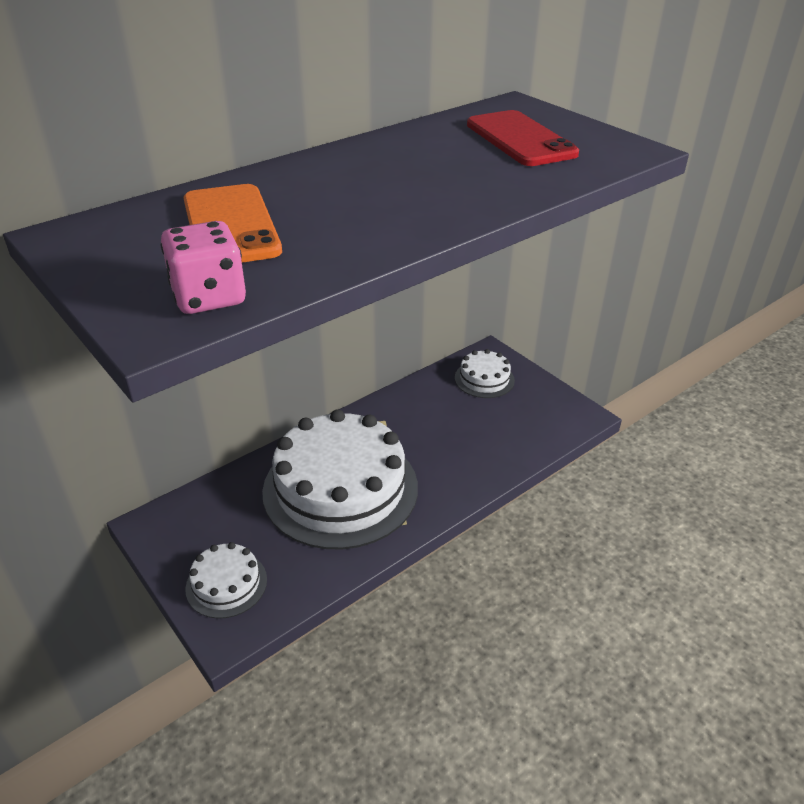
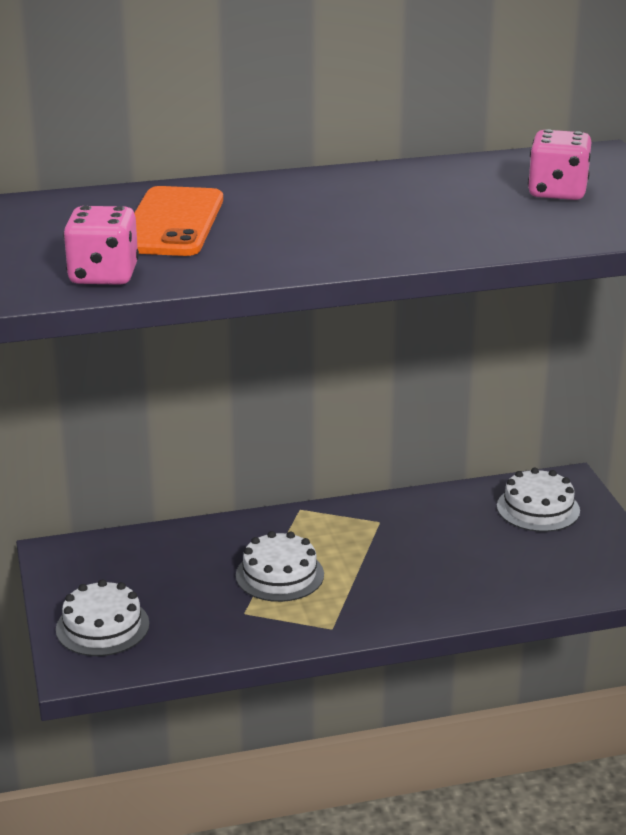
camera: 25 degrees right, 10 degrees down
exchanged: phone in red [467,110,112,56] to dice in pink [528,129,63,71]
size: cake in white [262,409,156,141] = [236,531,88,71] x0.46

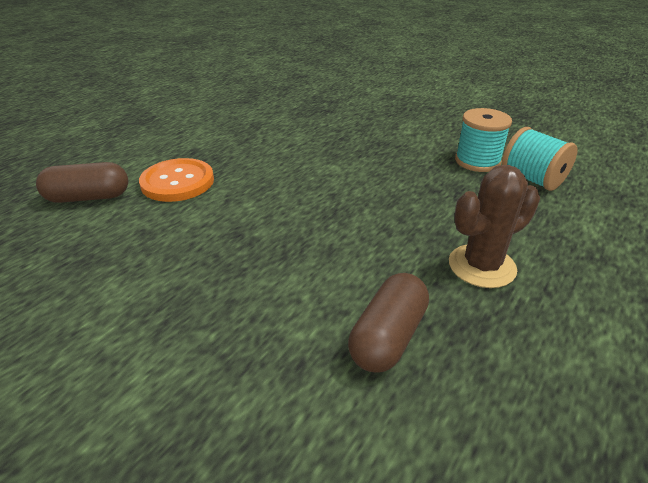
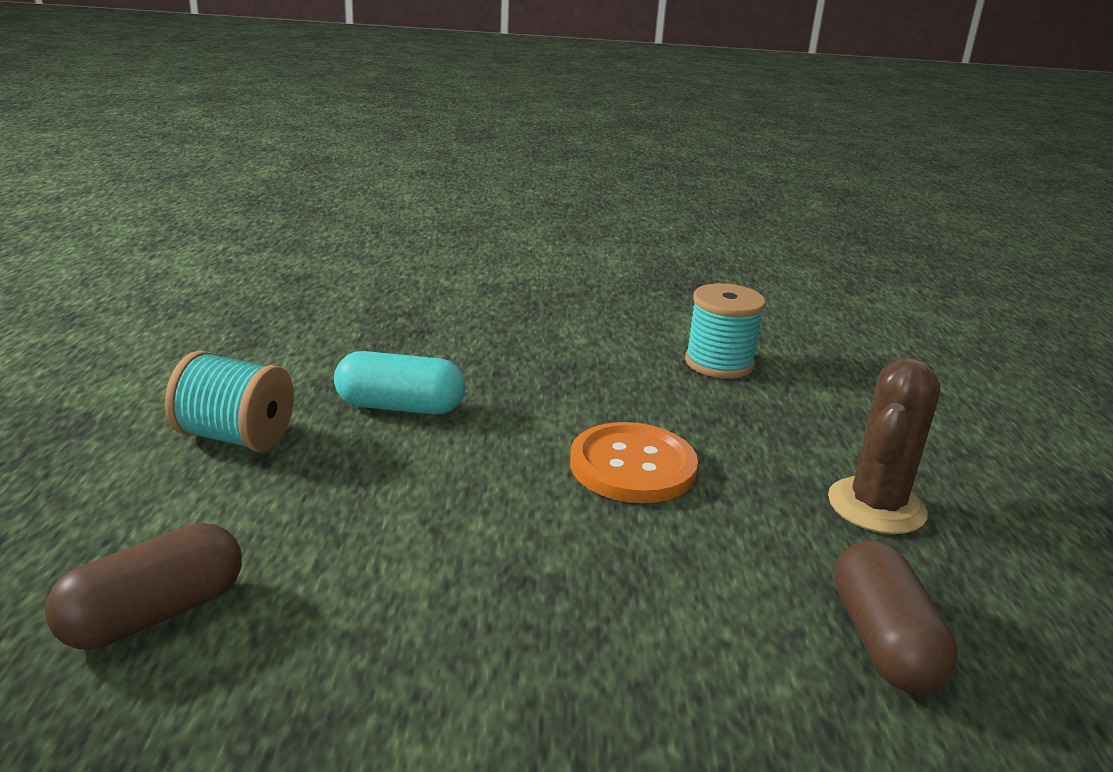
camera: 35 degrees left, 10 degrees down
appeared: capsule in turquoise [334,351,132,63]
relocated: spool in turquoise [502,127,76,64] to [165,350,129,102]; button in orange [139,158,75,44] to [570,422,128,81]

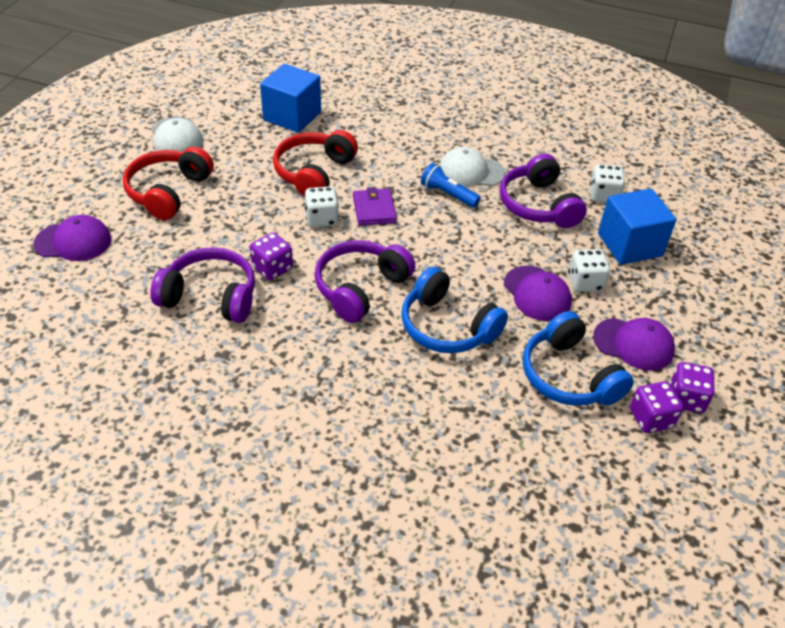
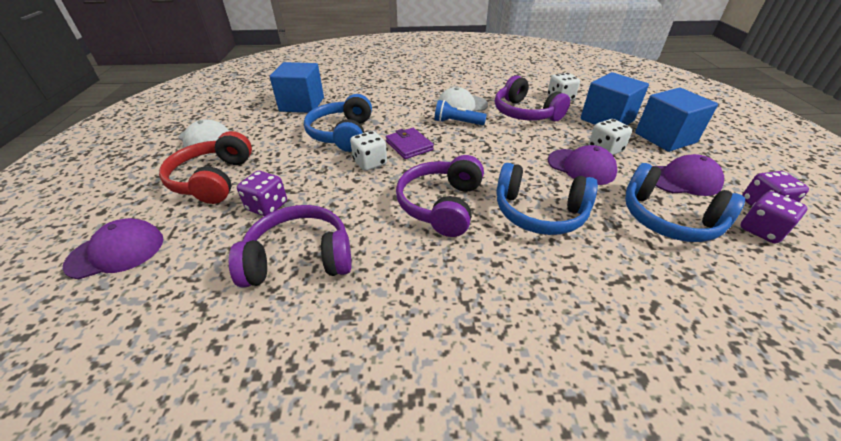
camera: 20 degrees left, 5 degrees down
appeared: cube in blue [635,88,83,64]
relocated: dice in purple [250,232,43,49] to [237,171,50,45]
colour: headphones in red [273,130,85,67] to headphones in blue [304,94,68,58]

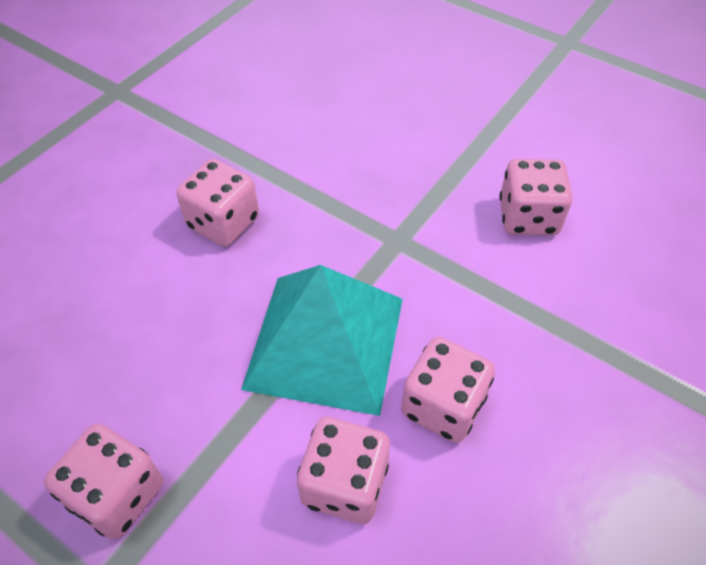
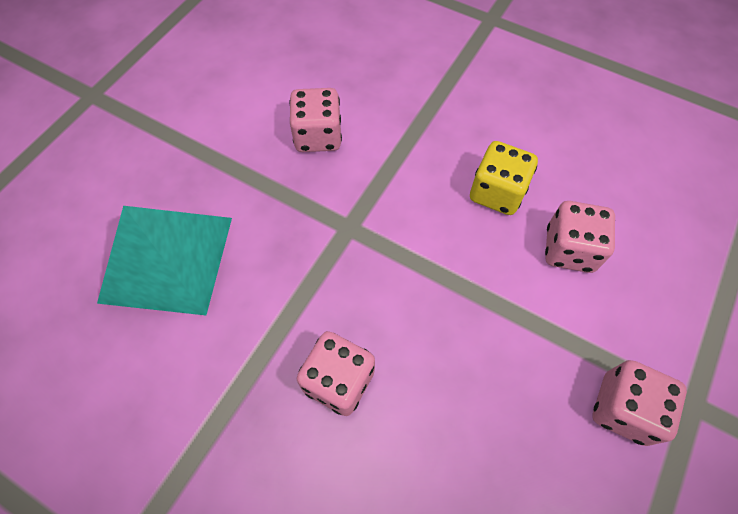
camera: 95 degrees left, 10 degrees up
relocated: pyramid in turquoise [241,265,162,151] to [97,206,135,109]
colour: dice in pink [401,337,94,106] to dice in yellow [470,141,68,74]

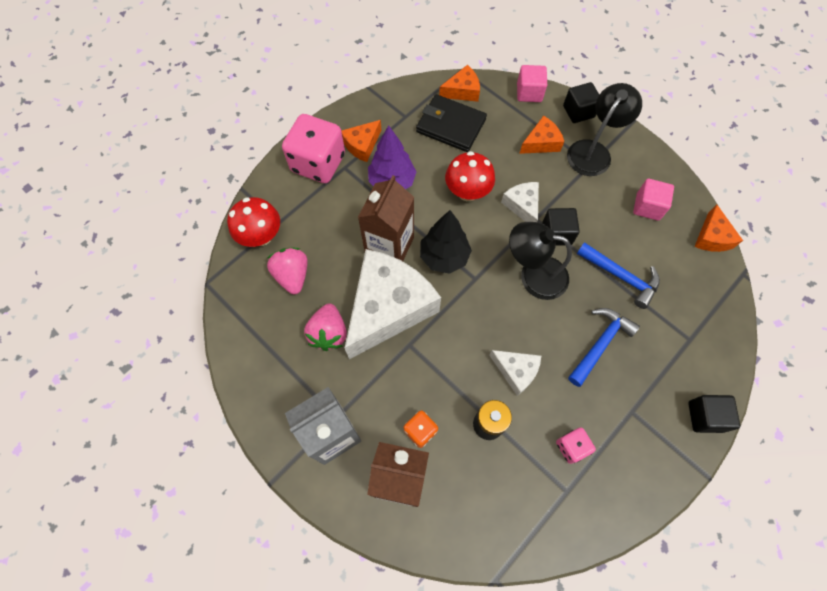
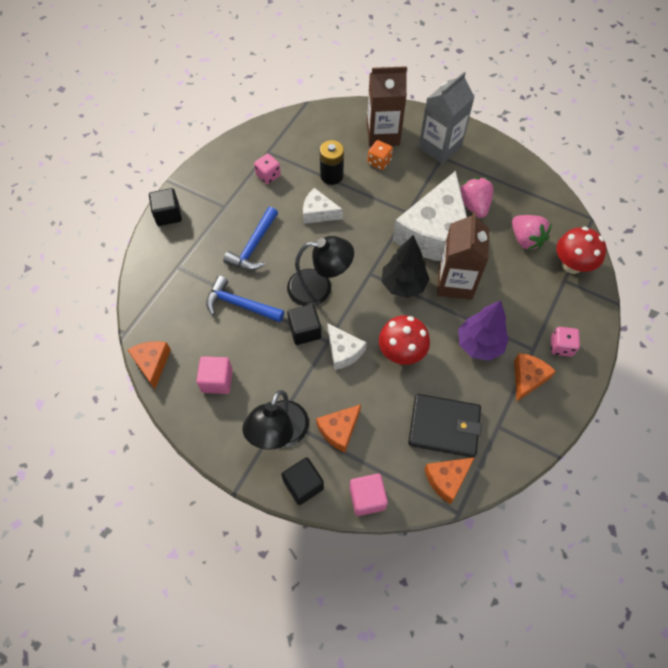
camera: 165 degrees right, 5 degrees down
size: dice in pink [282,114,63,69] = [551,327,29,30] x0.48

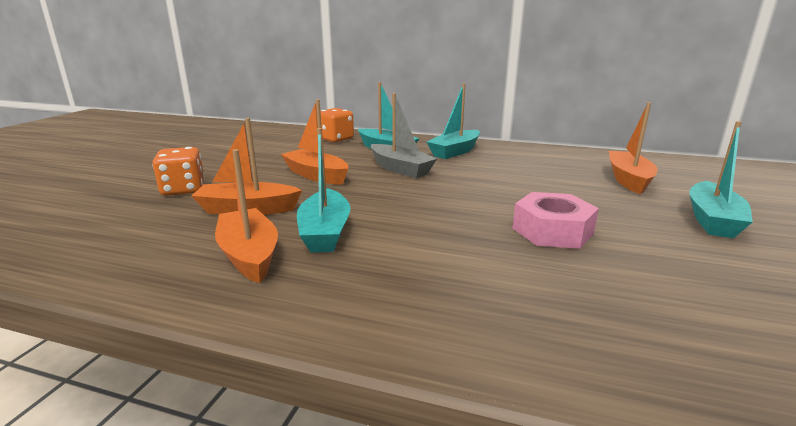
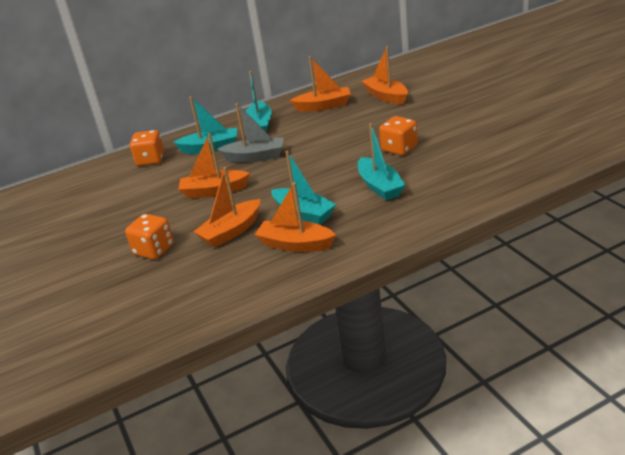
camera: 40 degrees left, 10 degrees up
appeared: boat in orange [290,56,61,56]
relocated: boat in turquoise [689,121,64,117] to [358,123,47,78]
exchanged: nut in pink [512,192,87,57] to dice in orange [379,116,39,40]

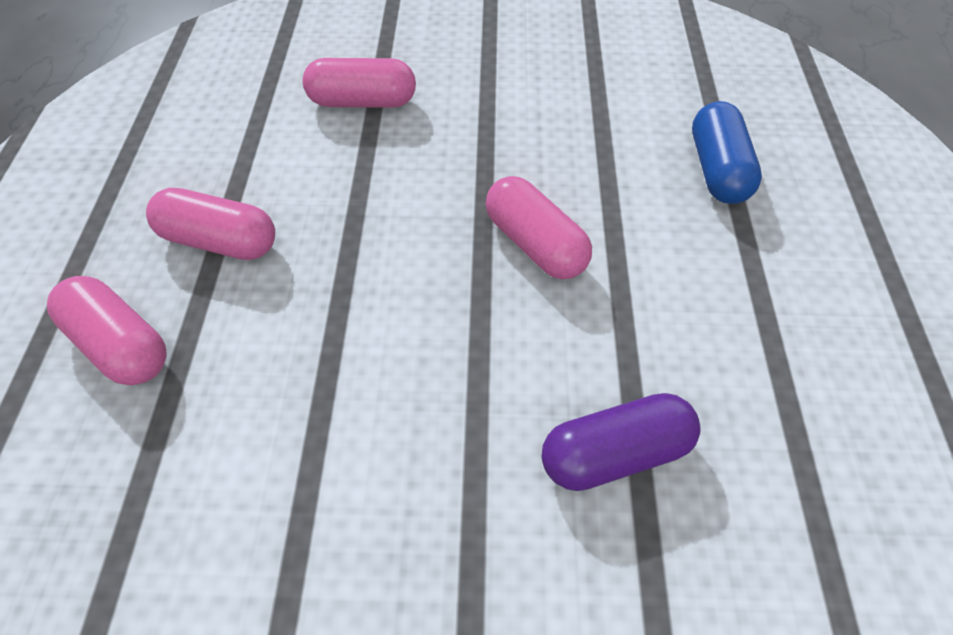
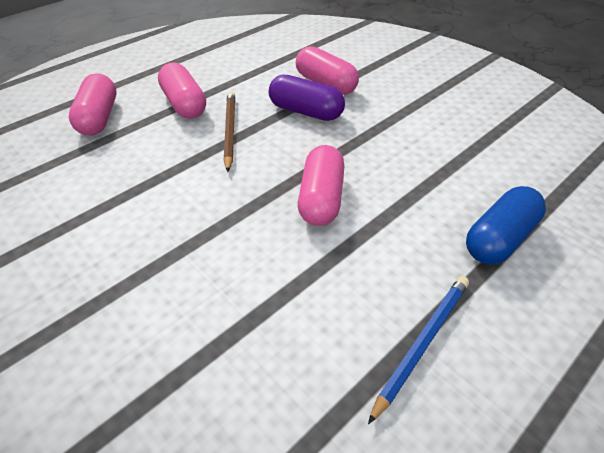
camera: 45 degrees right, 10 degrees down
appeared: pencil in brown [224,91,11,81]; pencil in blue [368,276,101,148]
relocated: capsule in purple [542,393,159,98] to [269,75,76,46]

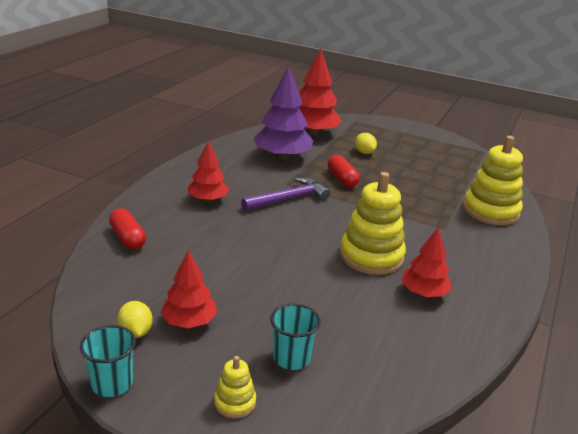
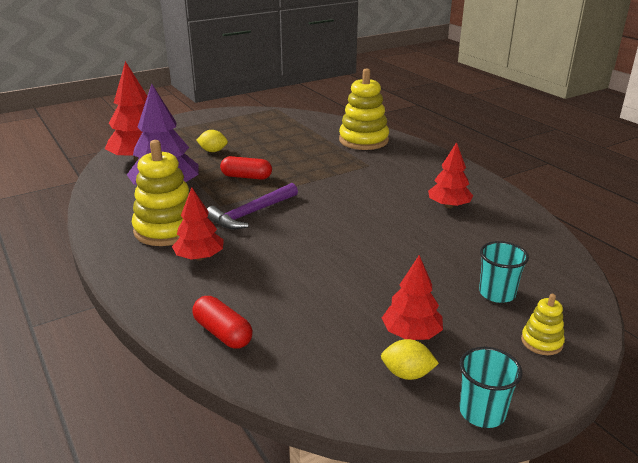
camera: 55 degrees left, 0 degrees up
relocated: stacking toy in yellow [340,172,66,103] to [132,140,57,106]
spun: hammer in purple [241,178,89,33] = [207,183,91,46] 135 degrees counterclockwise; capsule in red [109,209,37,41] = [192,296,61,53] 45 degrees clockwise

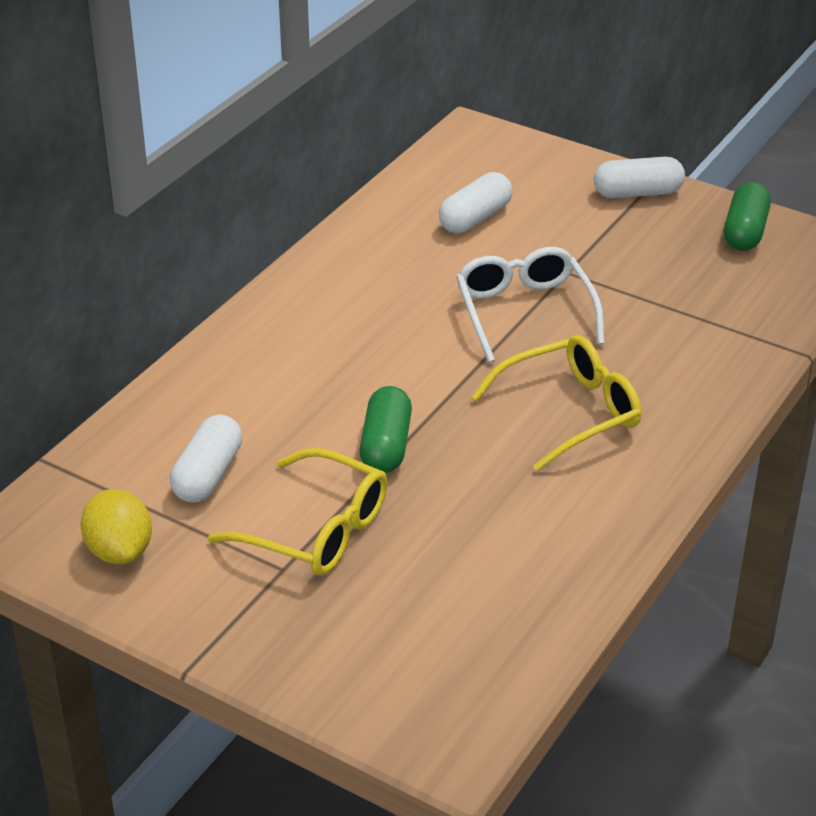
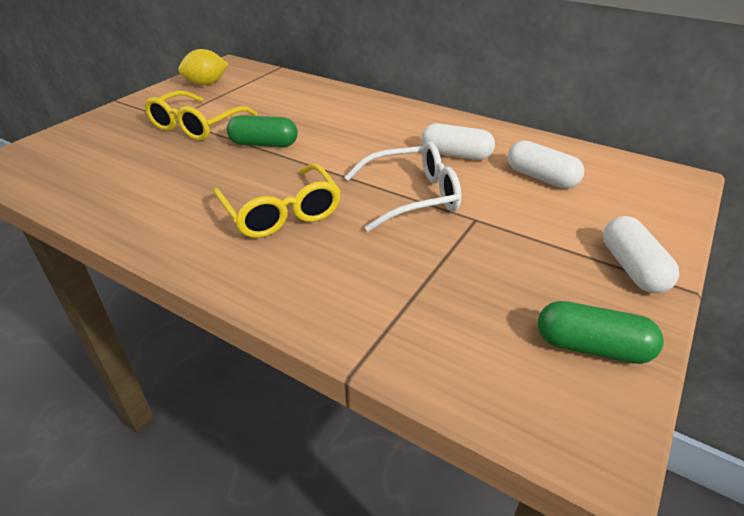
camera: 90 degrees right, 0 degrees up
relocated: capsule in white [170,414,72,89] to [421,123,74,37]

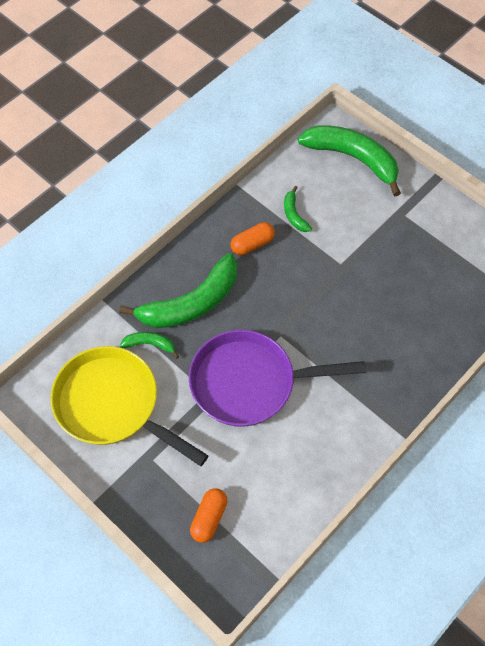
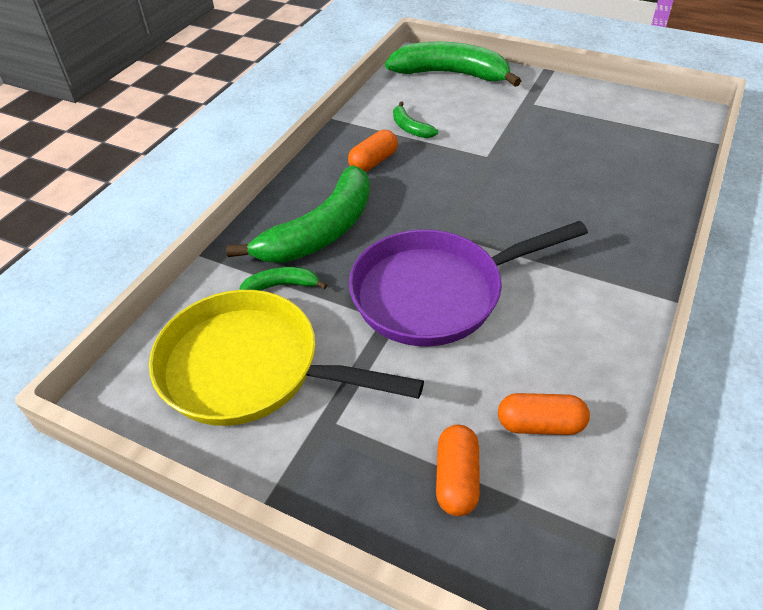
camera: 15 degrees left, 15 degrees down
appeared: capsule in orange [498,393,92,42]

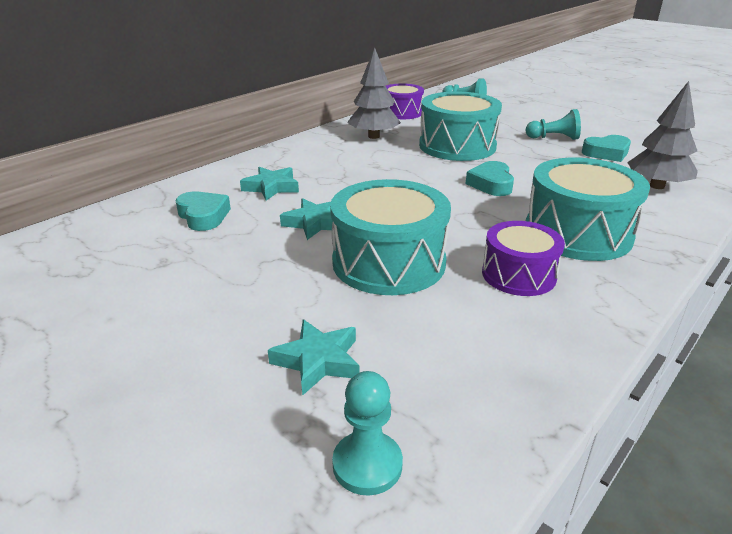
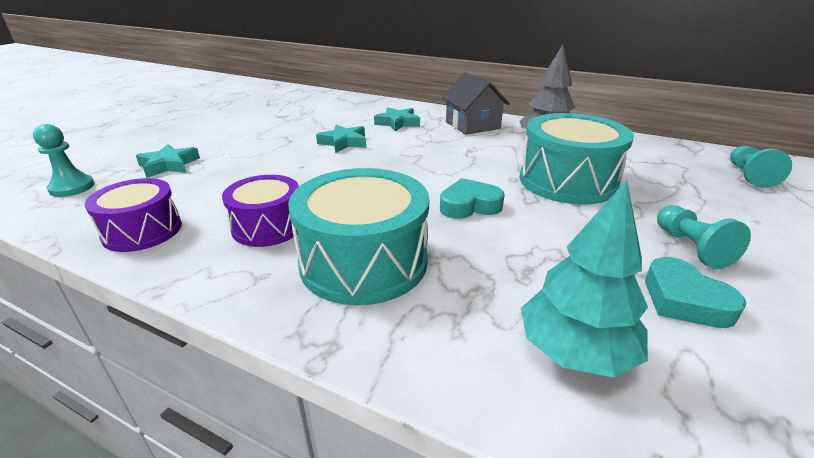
camera: 75 degrees right, 0 degrees up
missing: drum in turquoise [330,179,121,116]; heart in turquoise [175,191,56,40]
appeared: house in grey [441,72,69,63]
relocated: drum in purple [386,83,38,36] to [85,178,97,74]
colour: tree in grey [627,81,71,108] to tree in turquoise [521,180,127,197]

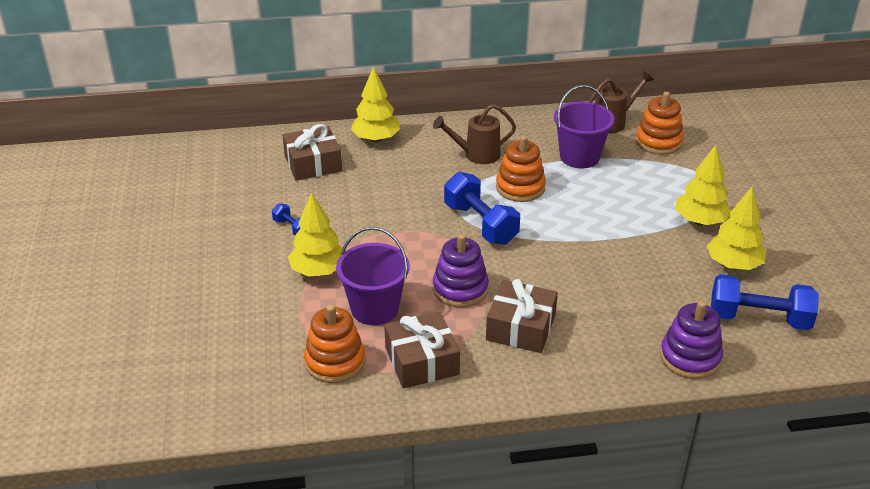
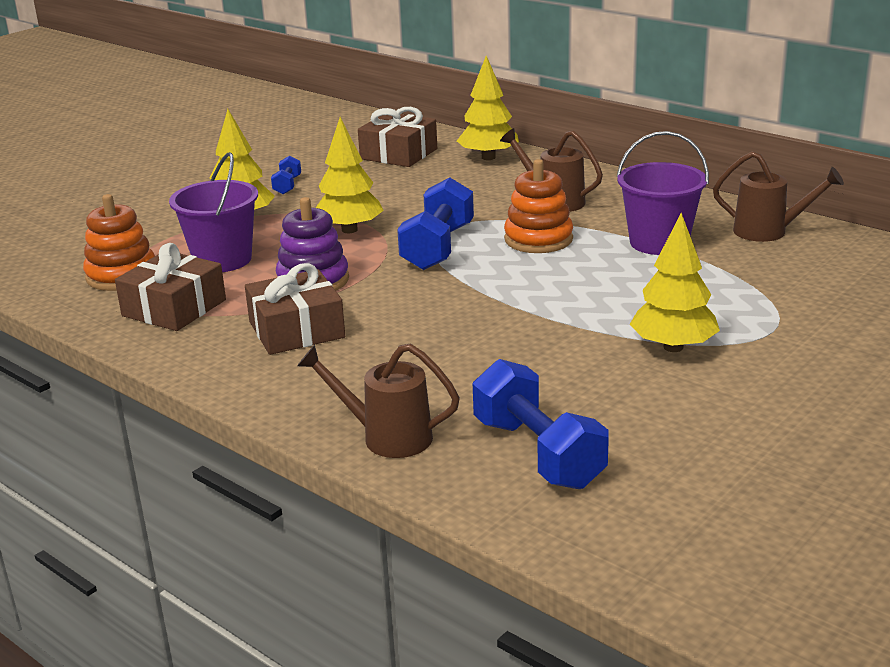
camera: 50 degrees right, 10 degrees down
missing: stacking toy in orange [636,92,48,63]
relocated: tree in yellow [707,187,59,83] to [316,117,68,116]
exchanged: stacking toy in purple [660,301,63,78] to watering can in brown [297,344,163,114]

